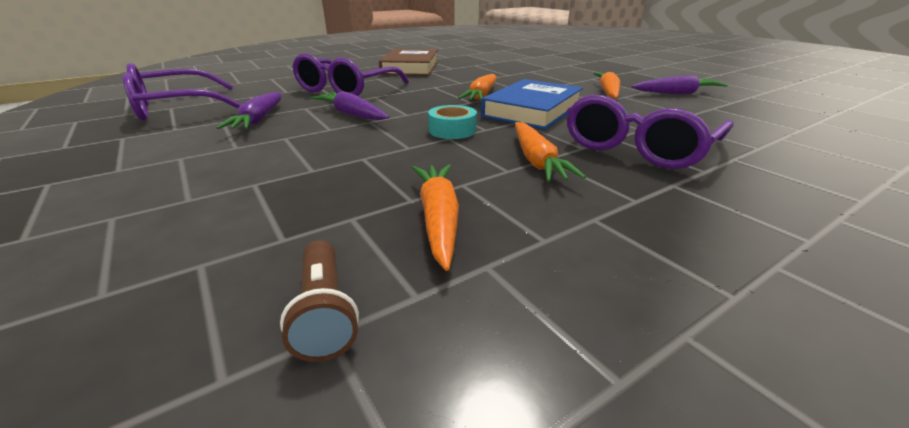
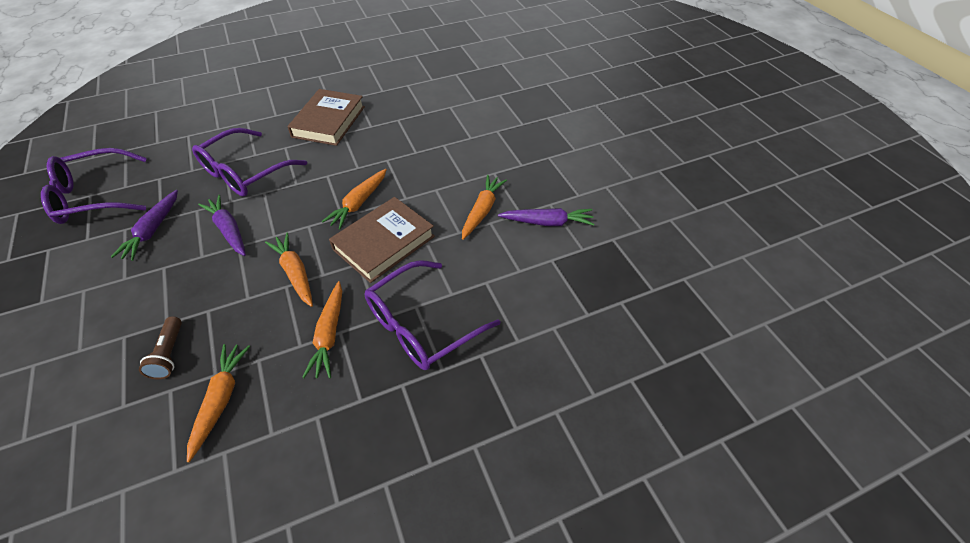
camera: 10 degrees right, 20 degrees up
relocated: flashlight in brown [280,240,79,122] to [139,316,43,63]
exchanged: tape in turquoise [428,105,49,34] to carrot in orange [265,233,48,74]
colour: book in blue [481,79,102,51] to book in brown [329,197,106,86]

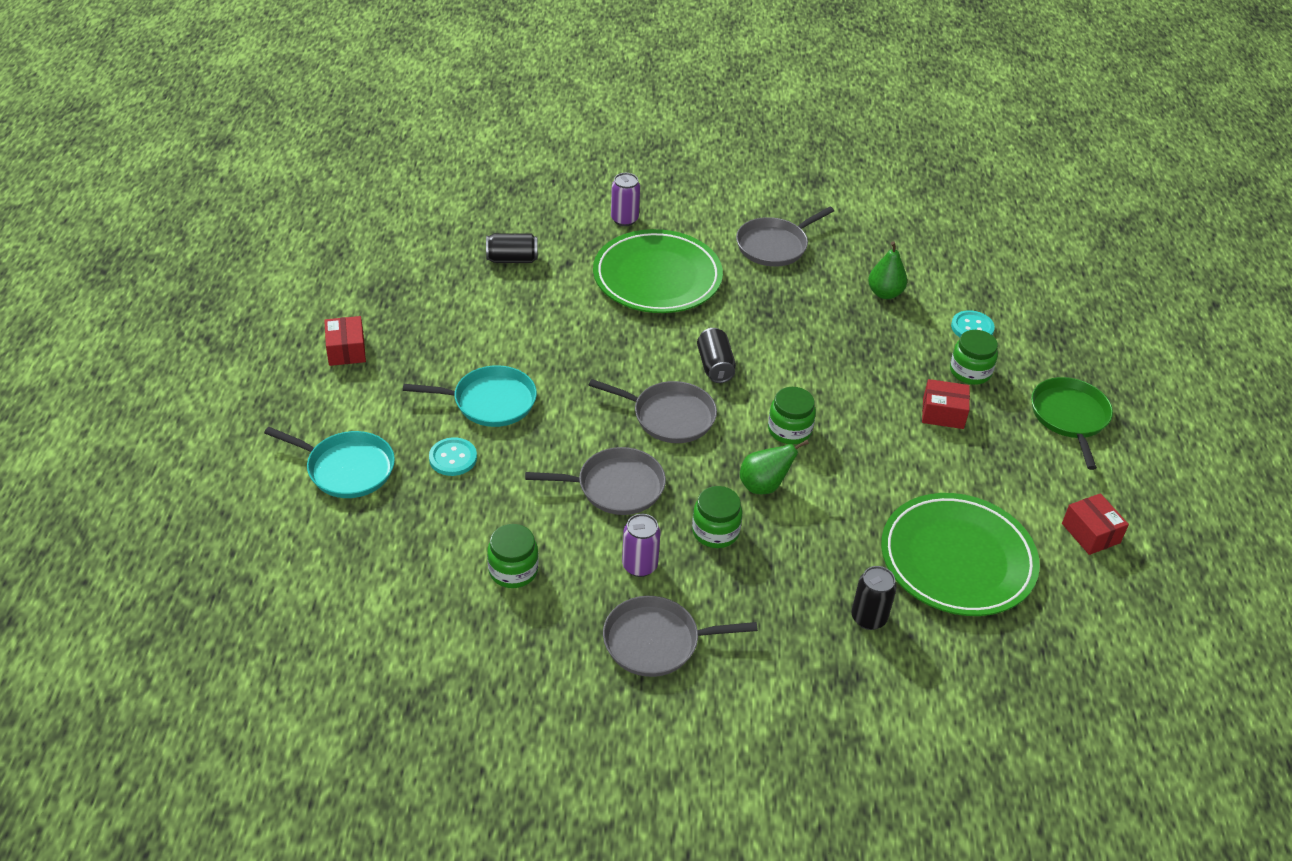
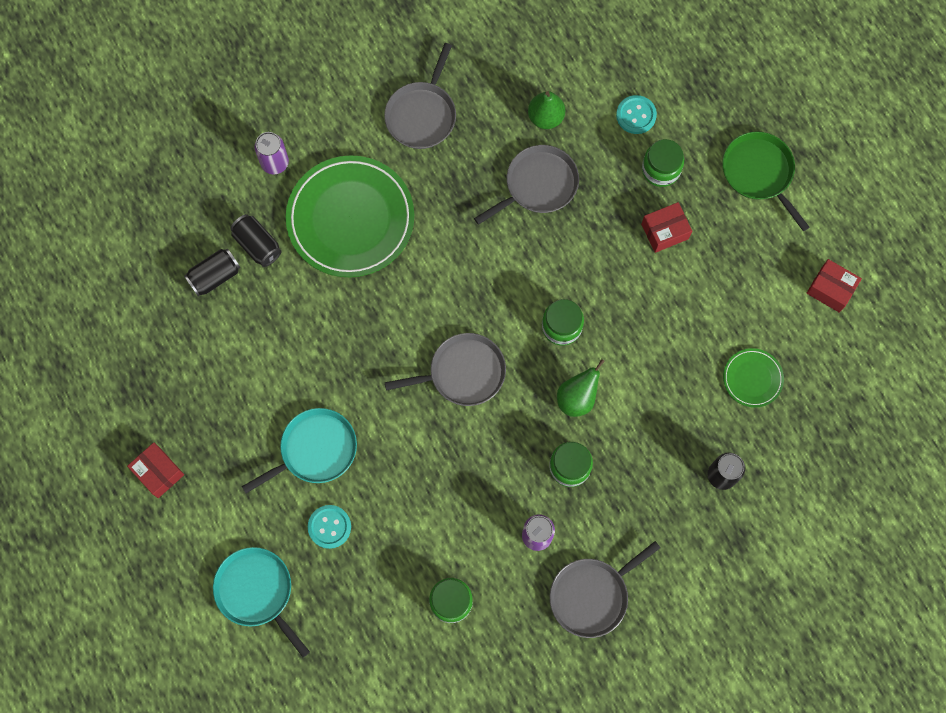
camera: 30 degrees left, 30 degrees up
relocated: can in black [697,328,39,55] to [230,214,51,53]; pan in grey [525,447,141,68] to [474,145,105,80]
spun: pan in turquoise [264,427,131,71] = [213,547,97,110] 120 degrees counterclockwise
size: plate in green [881,493,159,123] = [723,348,61,60] x0.46

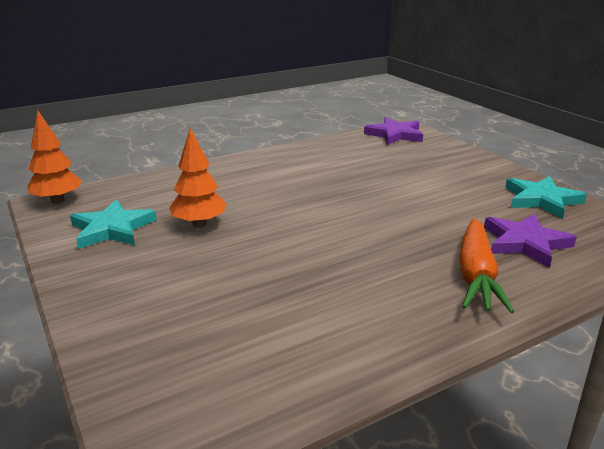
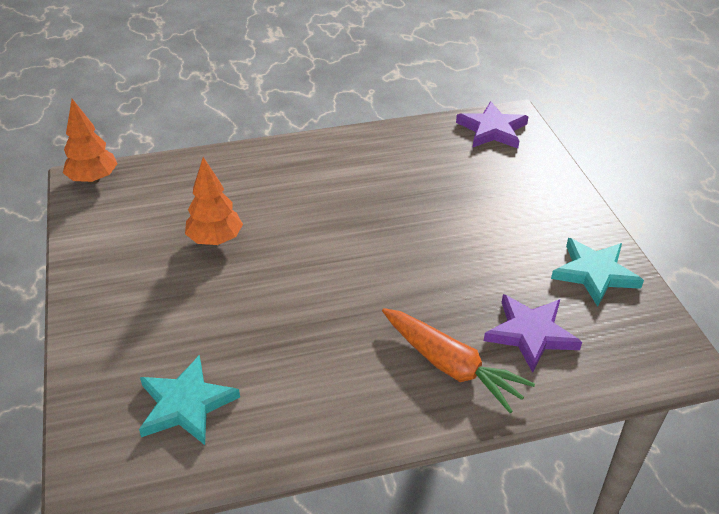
camera: 15 degrees right, 15 degrees up
relocated: star in turquoise [70,199,87,50] to [139,355,101,90]
spun: carrot in orange [459,218,55,95] = [382,308,153,105] 75 degrees counterclockwise

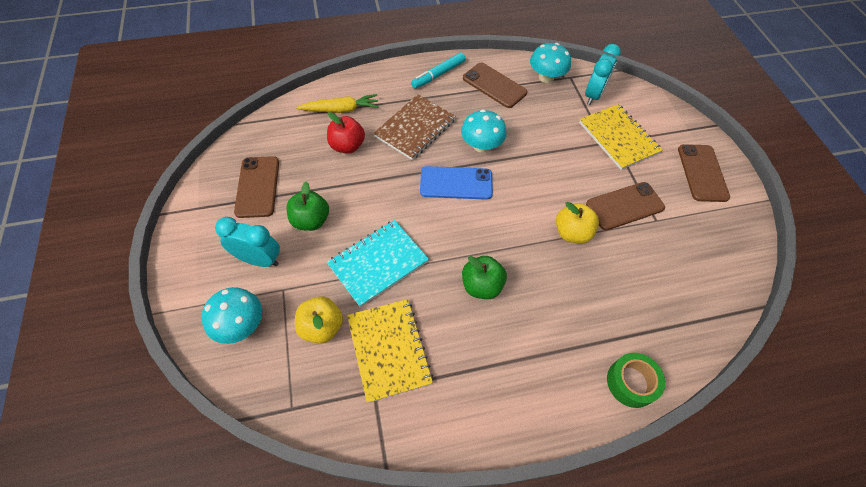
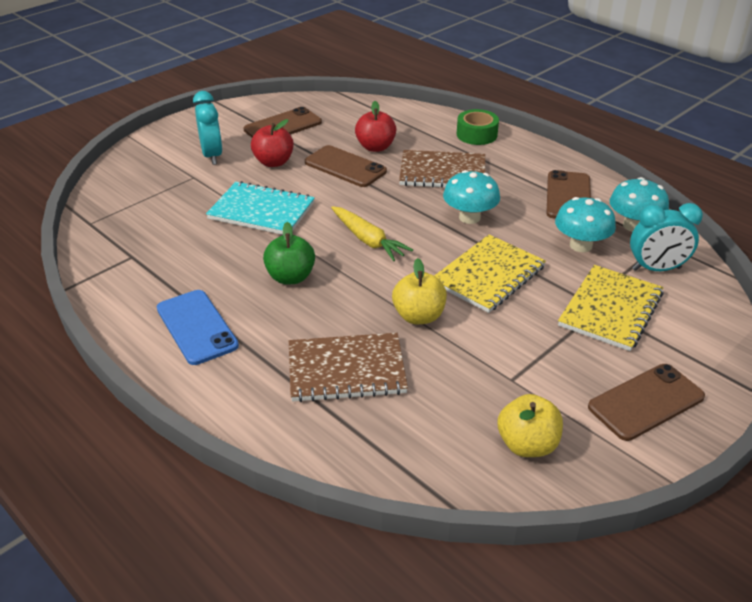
camera: 60 degrees right, 20 degrees down
missing: marker in turquoise [411,53,55,36]
appeared: notebook in brown [289,333,119,69]
relocated: carrot in yellow [296,94,83,19] to [331,206,82,55]; phone in blue [420,166,73,34] to [157,290,82,75]; phone in brown [586,182,79,48] to [305,145,82,42]; mushroom in turquoise [202,287,60,57] to [555,197,61,55]; apple in yellow [295,296,48,48] to [498,394,65,63]; notebook in yellow [347,299,86,104] to [434,235,112,78]; tape in green [607,353,58,55] to [457,109,42,36]
colour: apple in green [286,181,43,50] to apple in red [251,119,43,48]

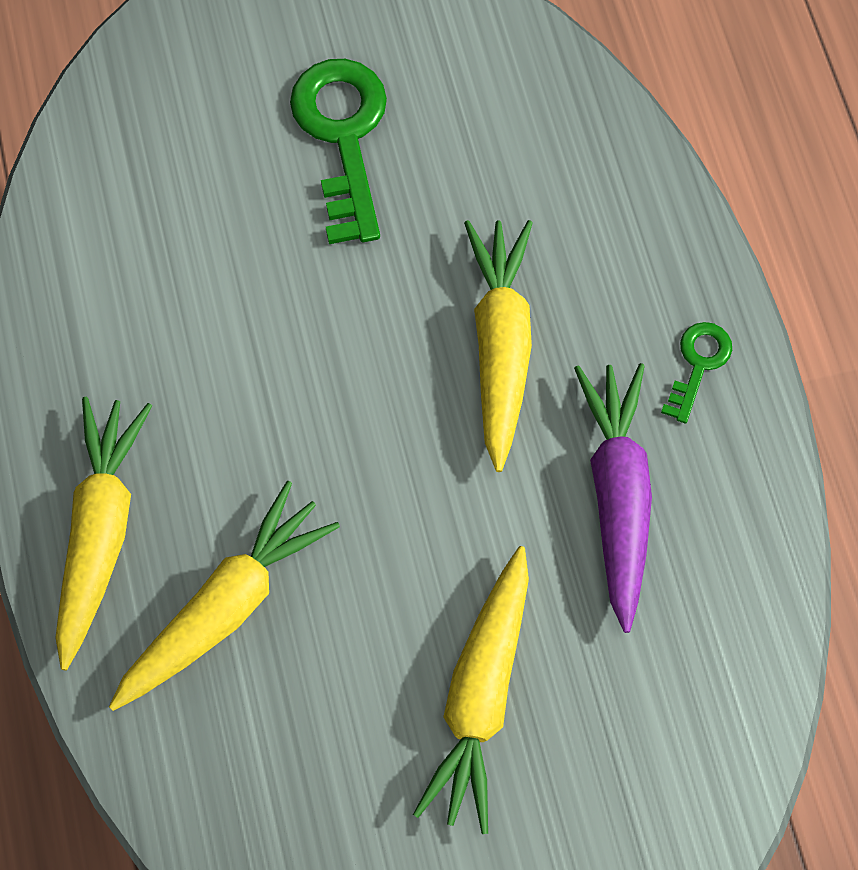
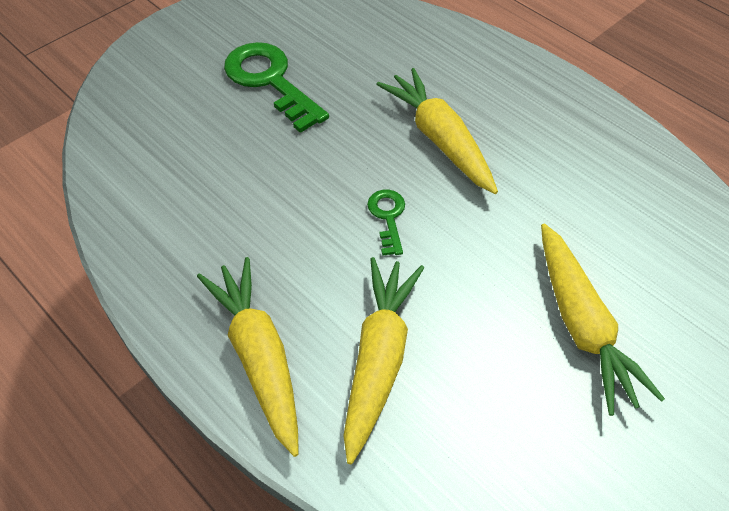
camera: 30 degrees left, 15 degrees down
missing: carrot in purple [574,363,78,270]
relocated: key in green [661,322,71,101] to [367,190,38,66]

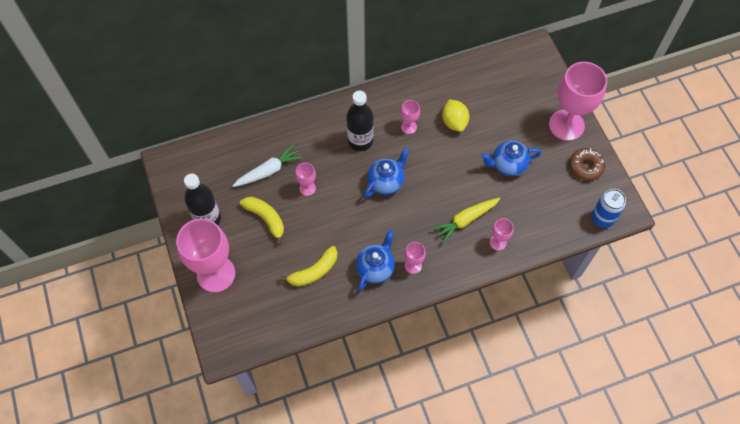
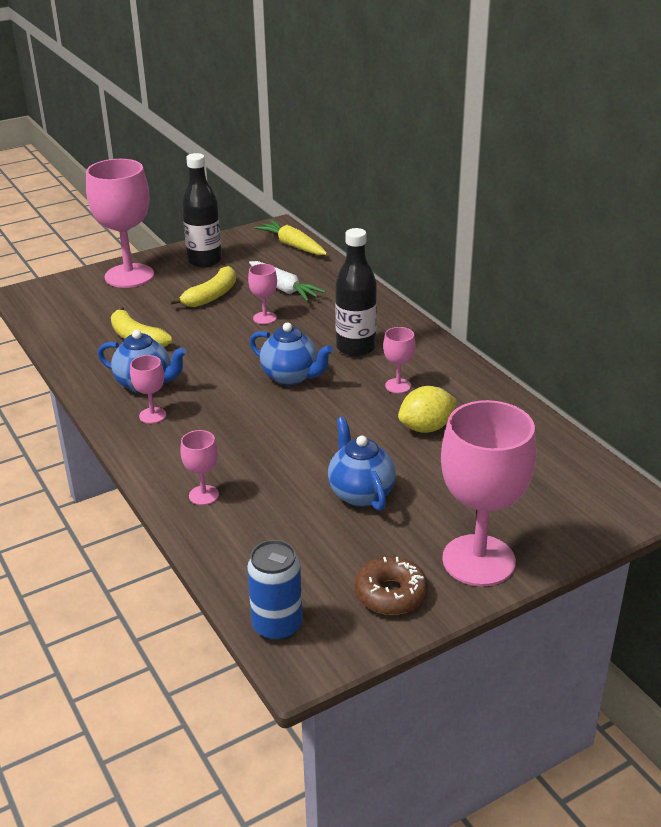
camera: 80 degrees right, 30 degrees down
relocated: carrot in yellow [432,198,68,45] to [254,220,73,35]

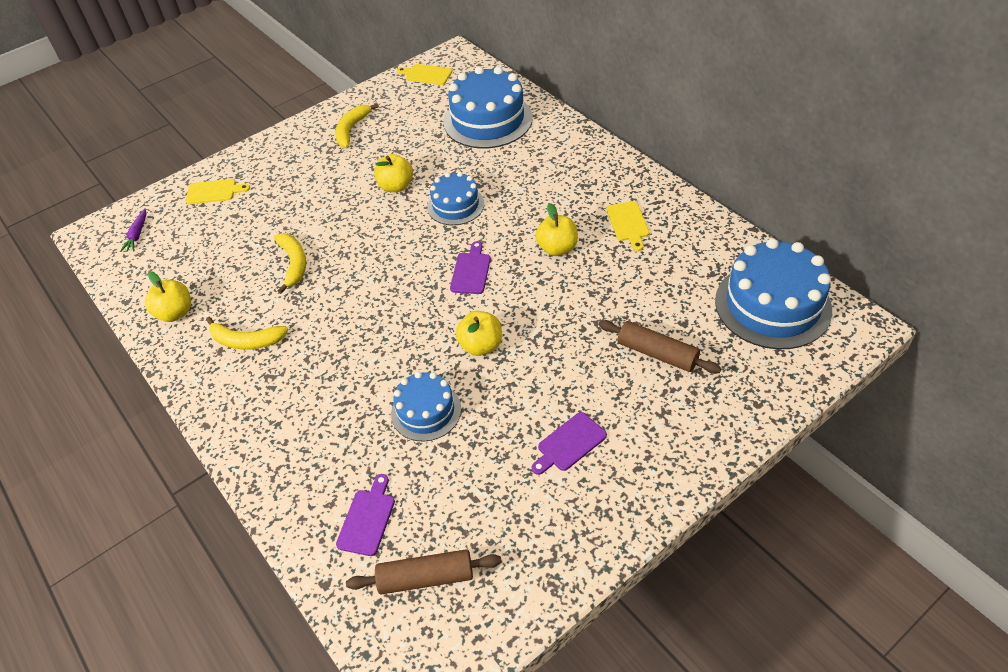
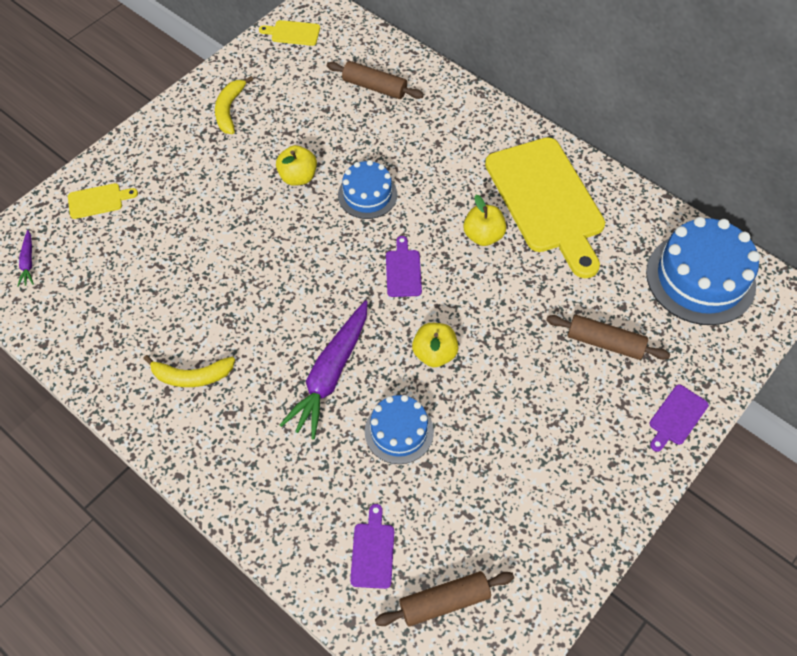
camera: 15 degrees left, 10 degrees up
missing: banana in yellow [274,233,32,61]; apple in yellow [145,271,46,51]
appeared: carrot in purple [280,300,88,140]
relocated: cutting board in purple [532,412,75,63] to [649,385,60,67]
exchanged: cake in blue [443,66,90,83] to rolling pin in brown [327,61,97,38]
size: cutting board in yellow [606,201,43,50] = [485,137,120,141] x2.48

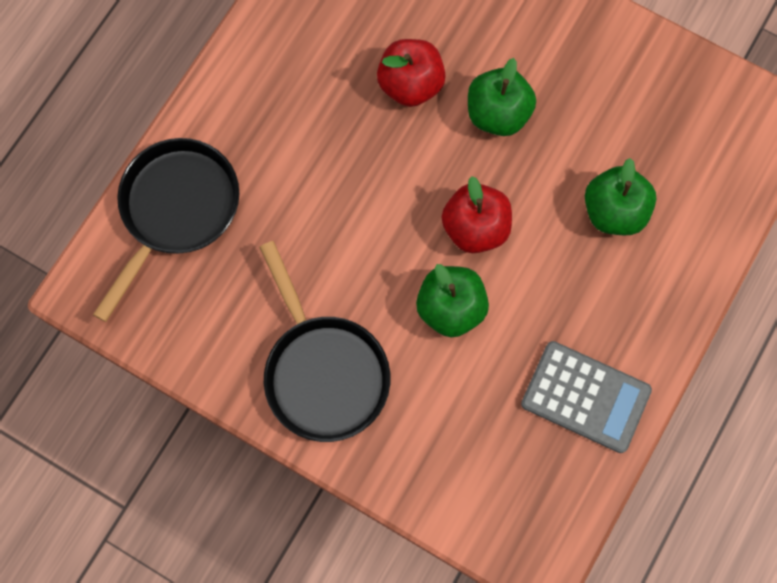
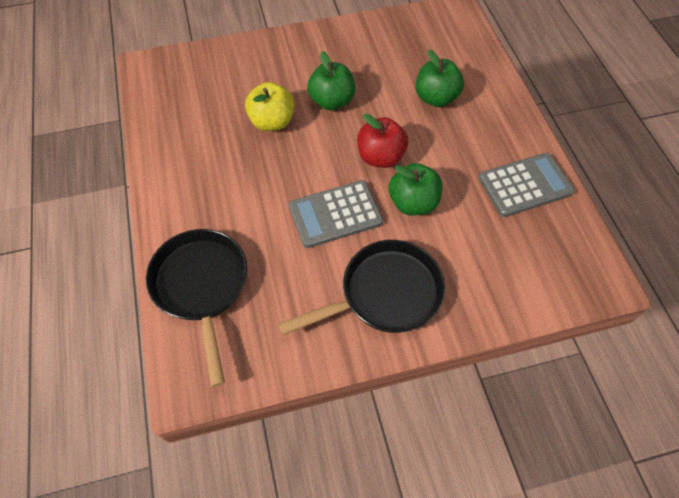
camera: 45 degrees left, 15 degrees down
appeared: calculator in grey [289,180,94,68]
colour: apple in red [377,39,69,68] to apple in yellow [245,82,50,49]
spun: pan in black [259,241,131,201] = [278,240,167,95] 45 degrees counterclockwise

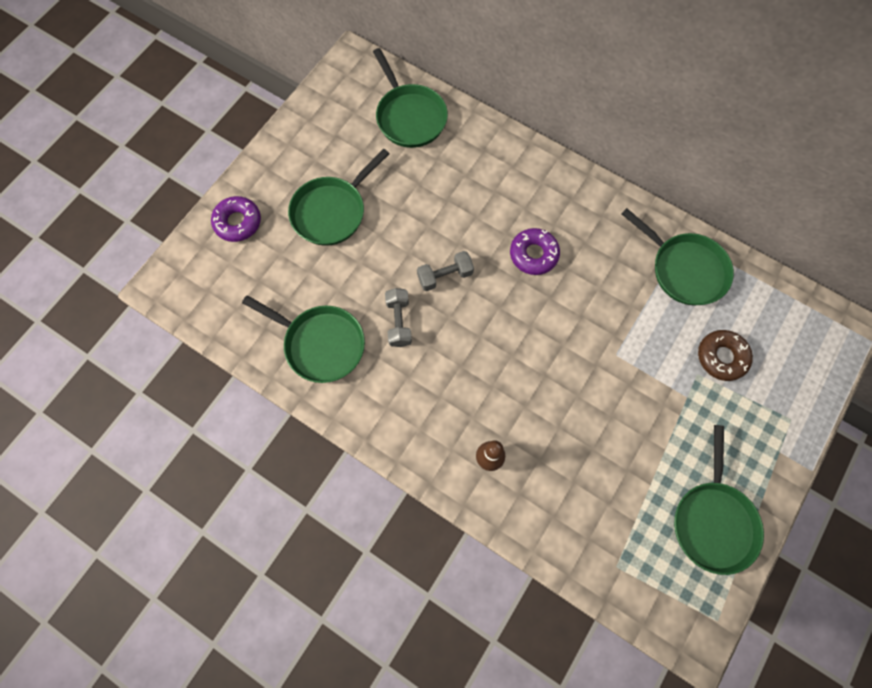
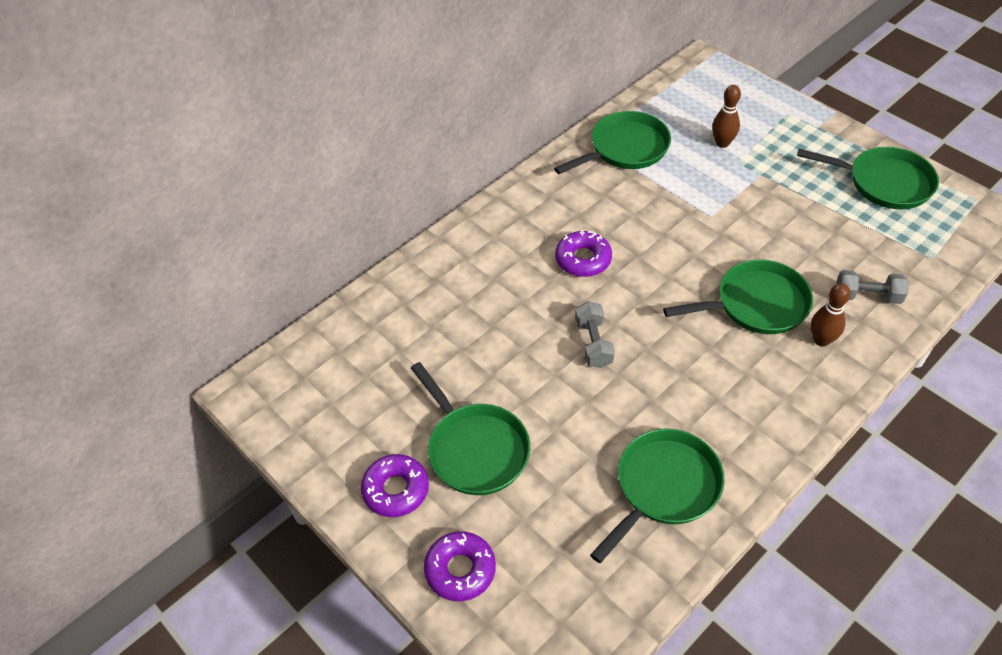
camera: 75 degrees left, 20 degrees down
appeared: donut in purple [361,454,68,63]
relocated: pan in green [373,48,75,100] to [663,259,150,75]; dumbbell in grey [385,288,27,59] to [837,270,71,34]
exchanged: donut in brown [698,330,55,51] to bowling pin in brown [712,85,29,63]

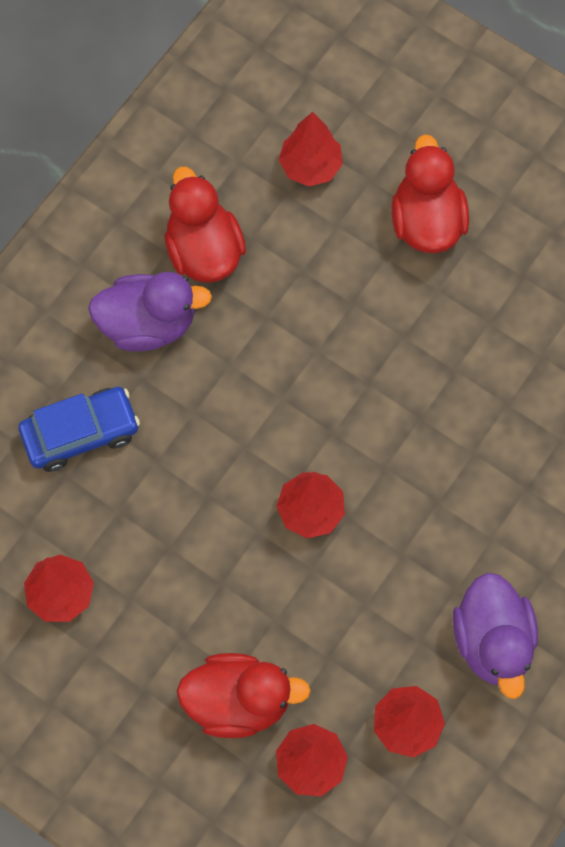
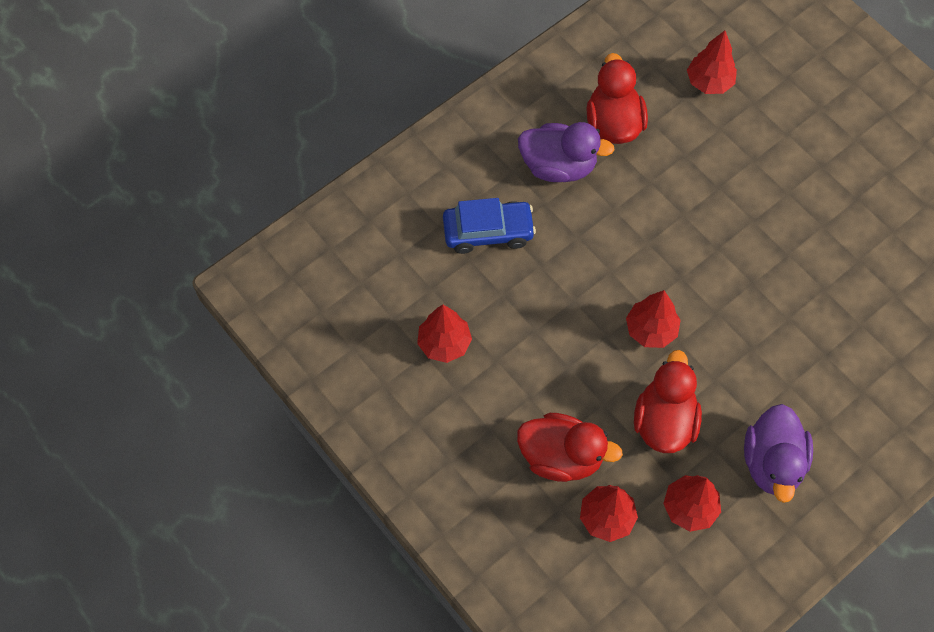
camera: 15 degrees right, 5 degrees down
relocated: duck in red [391,134,78,119] to [634,350,68,103]

